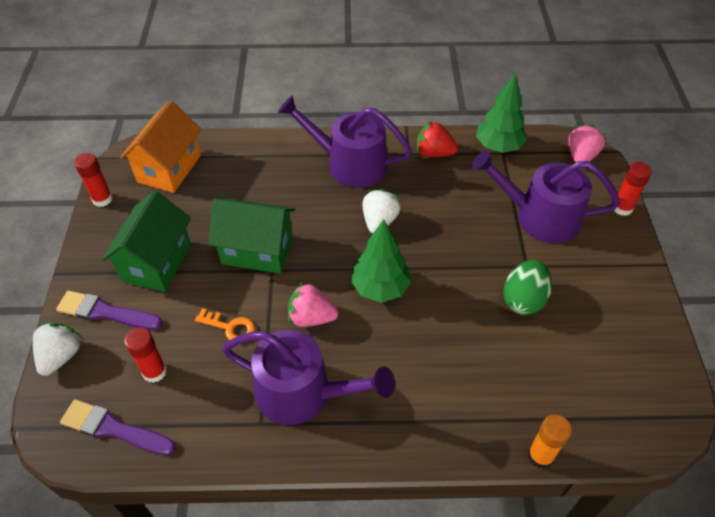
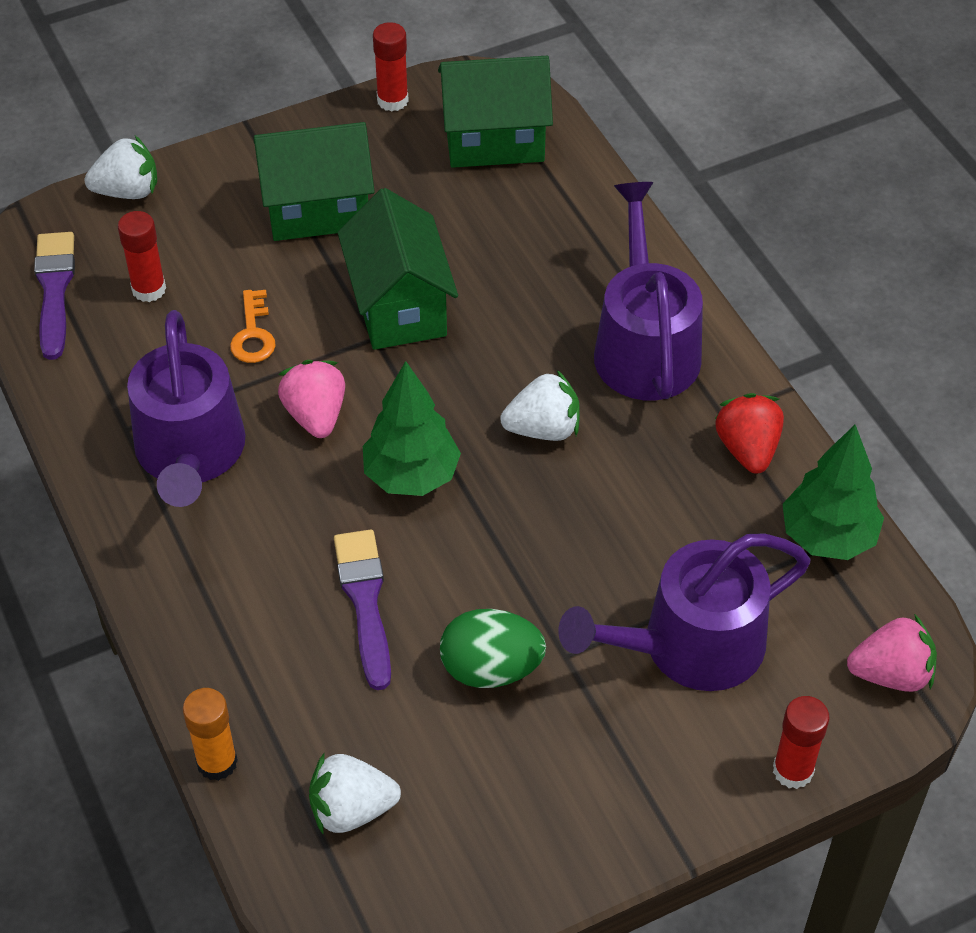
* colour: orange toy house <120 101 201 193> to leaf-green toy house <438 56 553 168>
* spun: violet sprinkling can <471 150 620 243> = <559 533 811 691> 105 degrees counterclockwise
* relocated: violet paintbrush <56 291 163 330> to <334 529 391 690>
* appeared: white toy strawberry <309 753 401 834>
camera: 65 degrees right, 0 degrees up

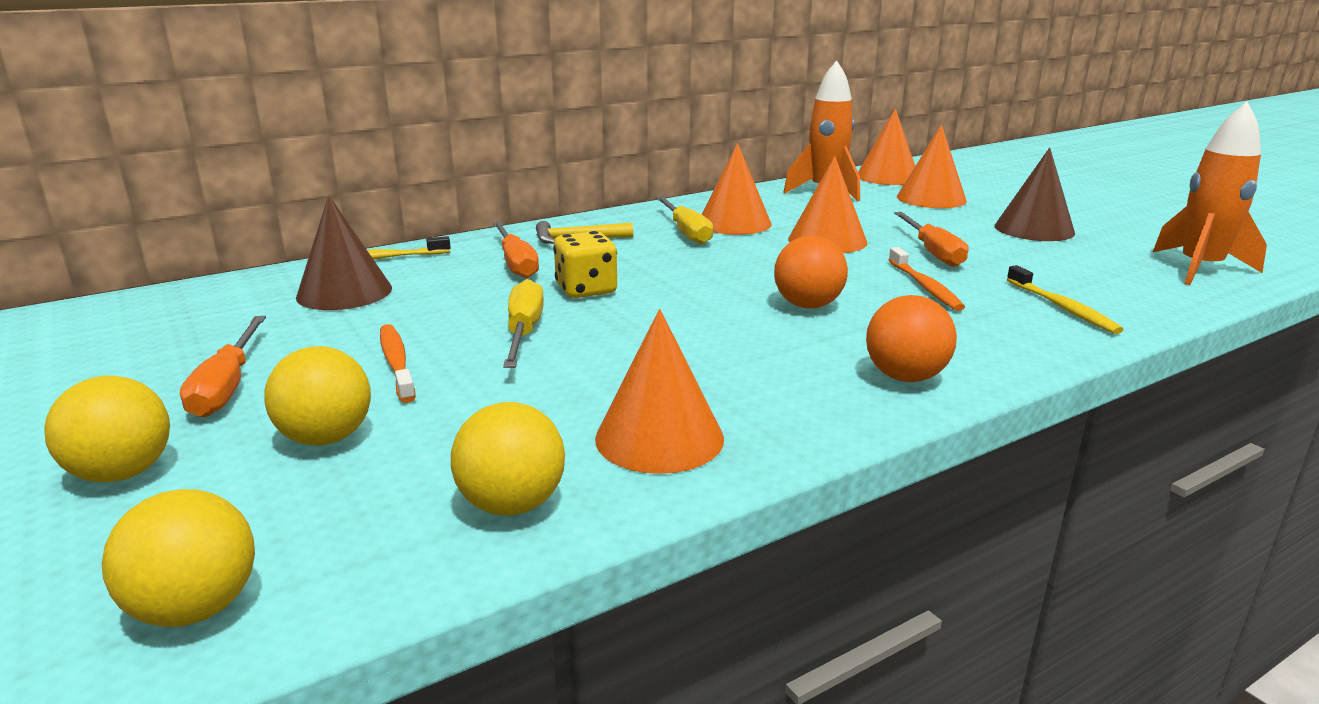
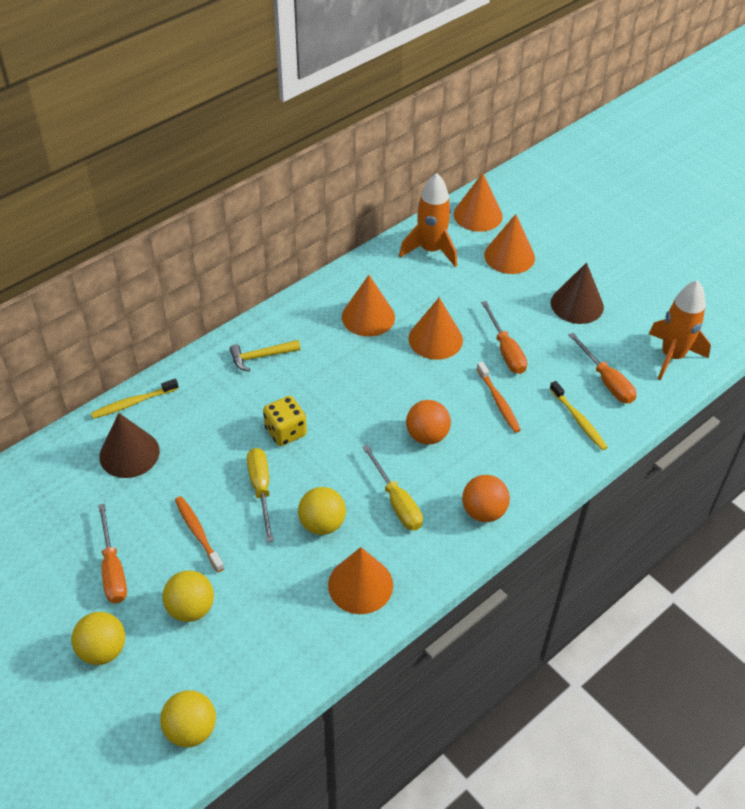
* relocated: bright yellow flat screwdriver <656 196 713 244> to <363 445 423 531>
* relocated: orange flat screwdriver <493 222 539 278> to <569 333 637 403>
* relocated: bright yellow sphere <451 402 565 516> to <298 487 346 535>
camera: 10 degrees left, 25 degrees up

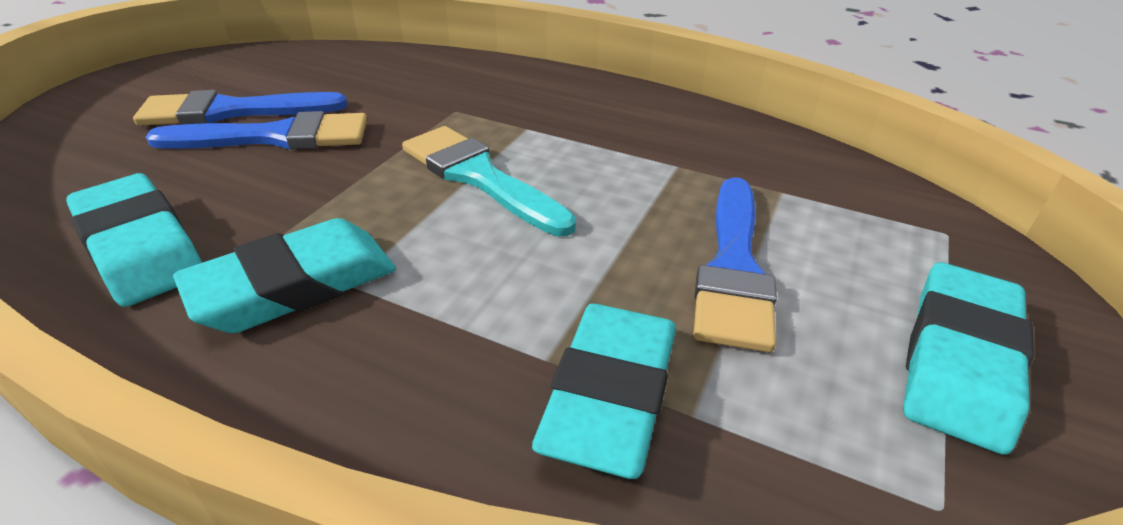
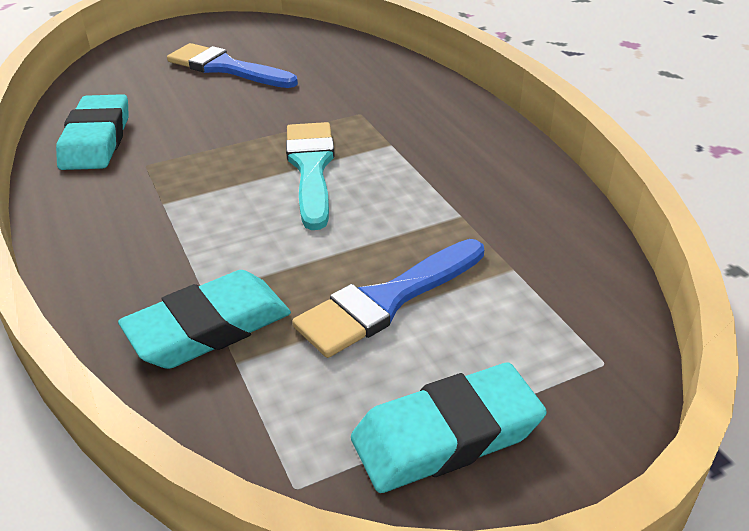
* missing: cobalt paintbrush <146 111 367 150>
* missing: teal pencil eraser <173 218 396 333>
camera: 40 degrees right, 0 degrees up

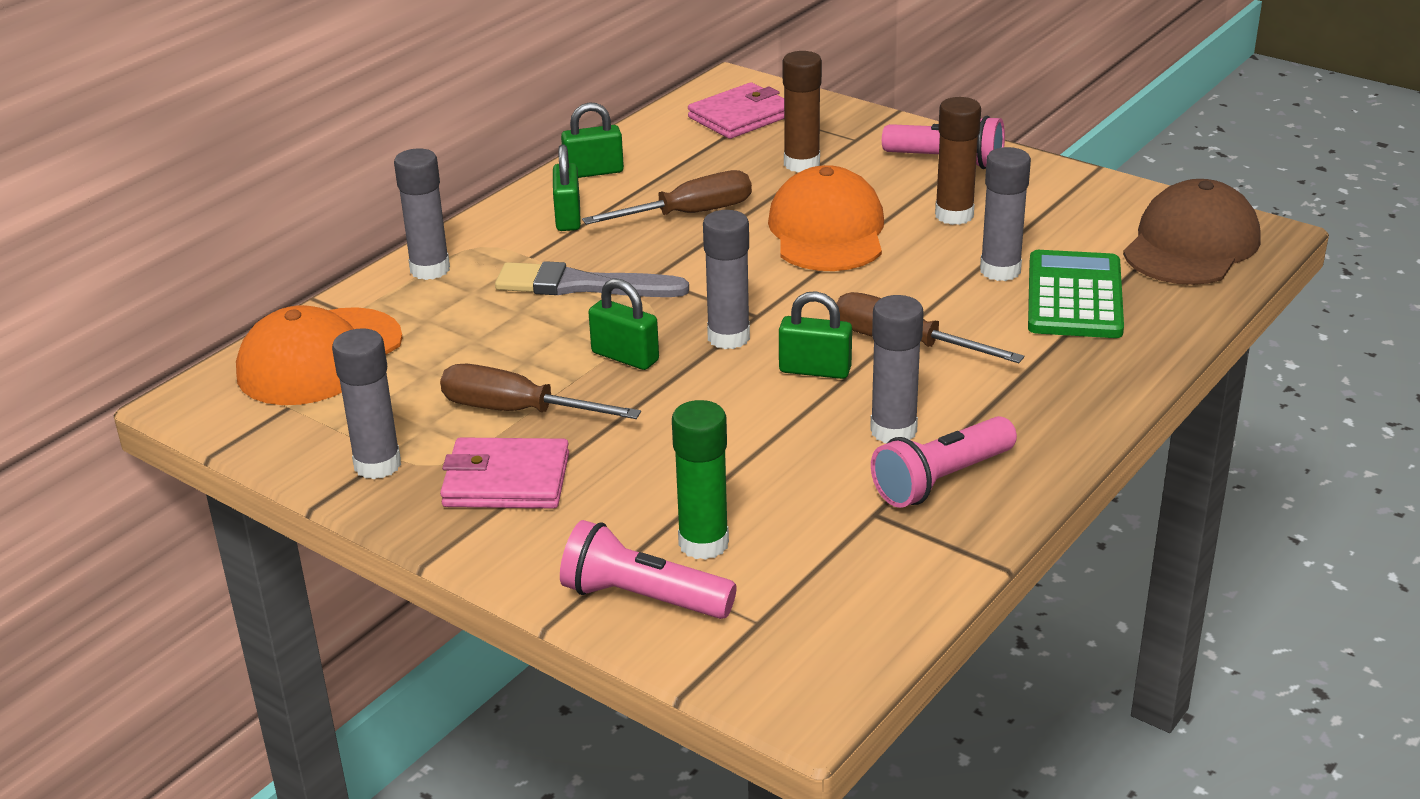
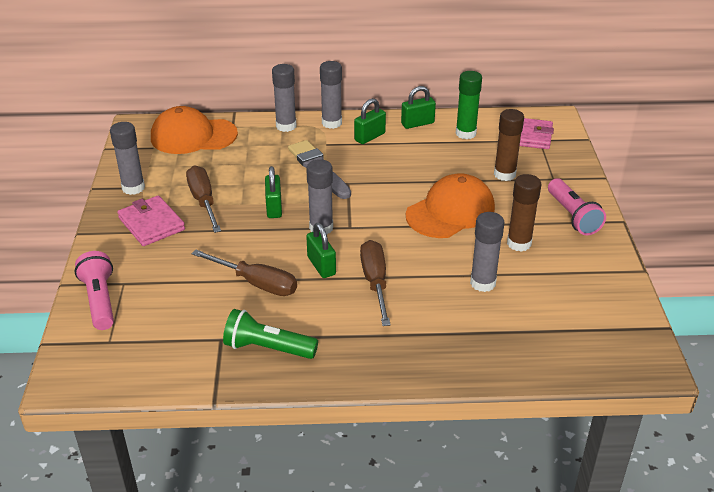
* spun: leaf-green padlock <561 102 624 178> = <401 86 436 129> 60 degrees counterclockwise
* relocated: dark brown flat screwdriver <582 170 752 225> to <192 250 297 296>
* missing: dark brown cap <1123 179 1261 285>
* missing: leaf-green adding machine <1028 250 1124 338>
* relocated: ash-grey glue stick <870 295 924 443> to <320 61 342 129>
* relocated: leaf-green glue stick <672 400 729 560> to <456 71 482 139>
* colour: rose-pink flashlight <871 416 1017 508> to leaf-green flashlight <223 309 318 359>
camera: 50 degrees right, 5 degrees up

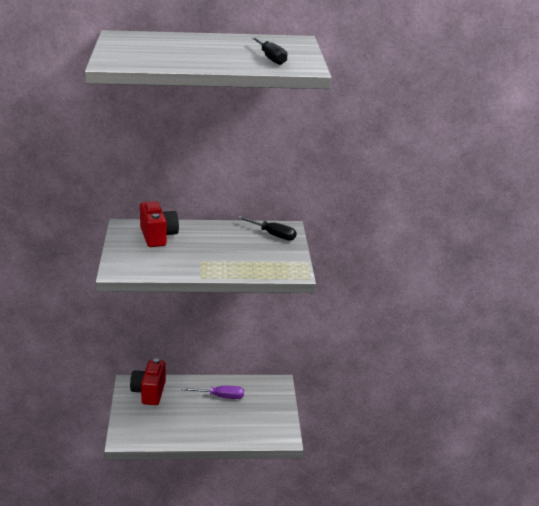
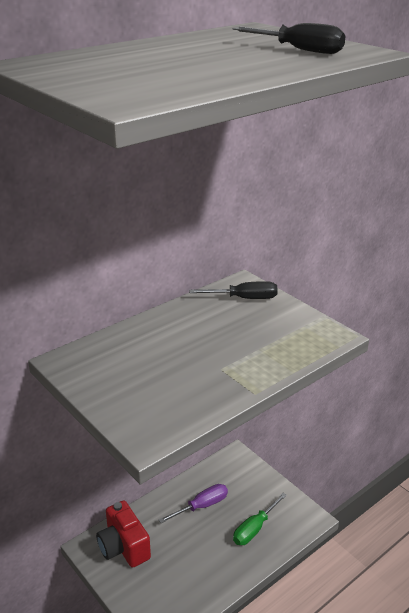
* missing: red compact camera <140 201 179 247>
* appeared: leaf-green flat screwdriver <233 493 287 545>
camera: 35 degrees left, 5 degrees up

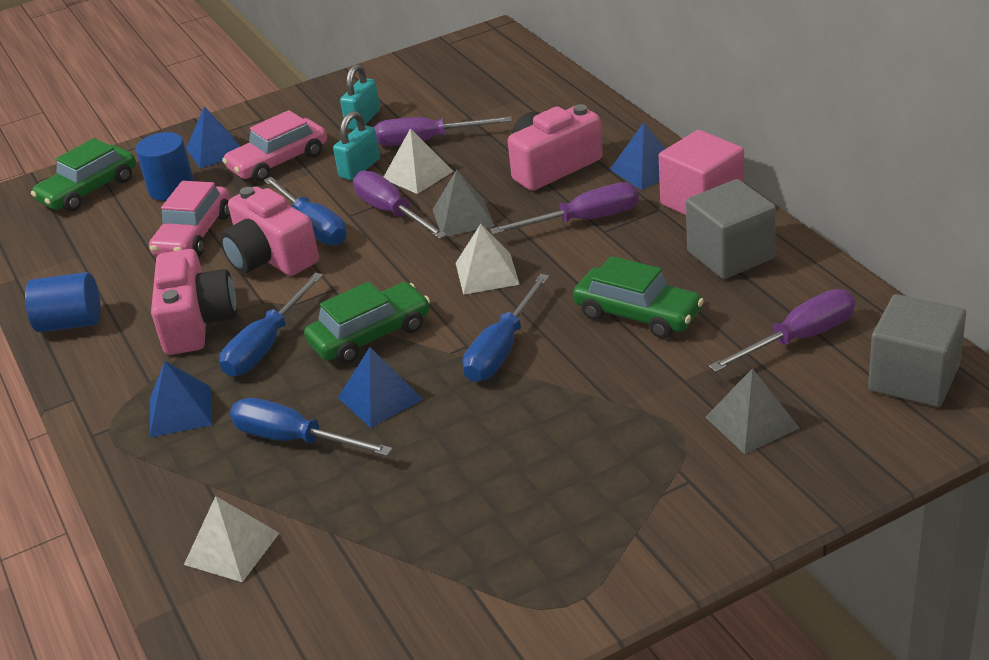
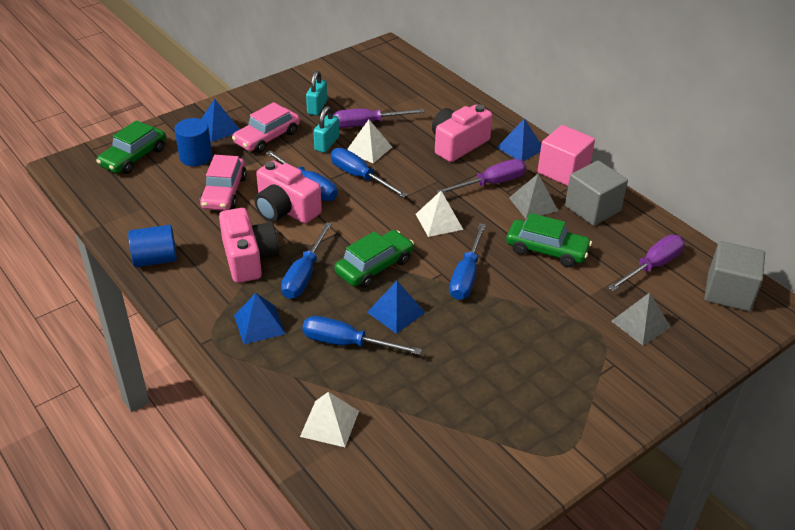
* colour: violet flat screwdriver <353 170 447 239> to cobalt flat screwdriver <331 148 408 198>
* relocated: ash-grey pyramid <433 170 495 237> to <509 174 558 219>
camera: 15 degrees left, 5 degrees up

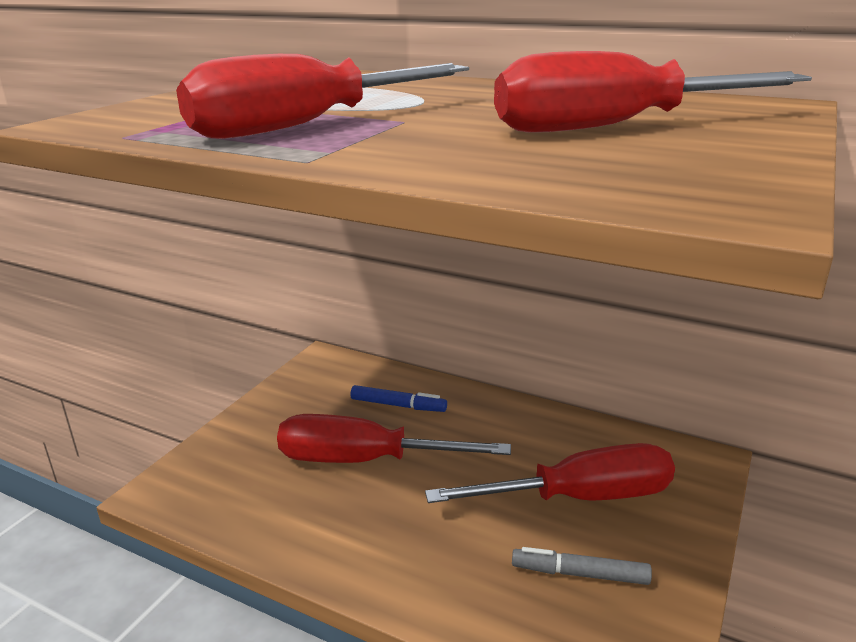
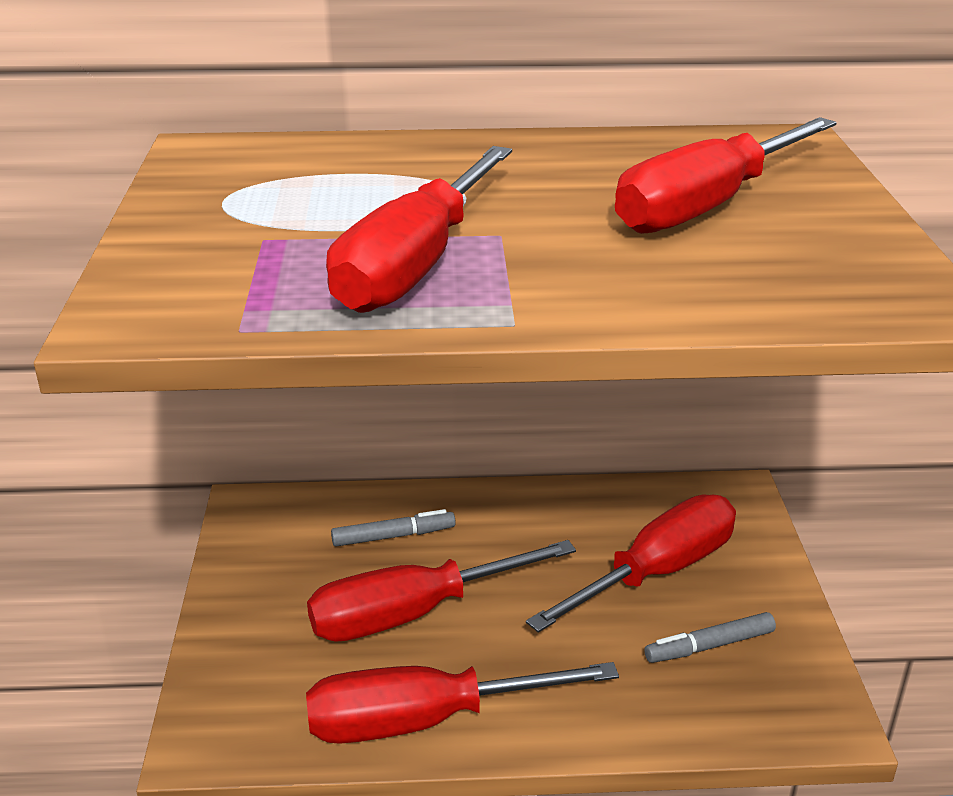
* colour: cobalt marker <351 385 447 412> to ash-grey marker <331 509 456 547>
* appeared: red flat screwdriver <306 662 619 744>
camera: 30 degrees left, 5 degrees up

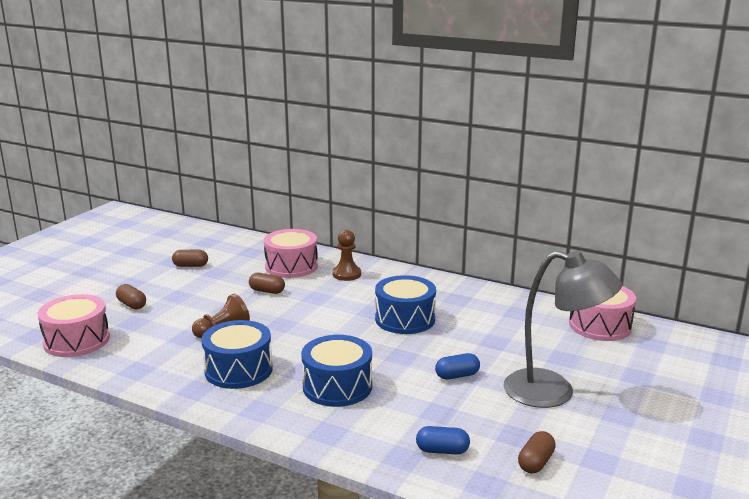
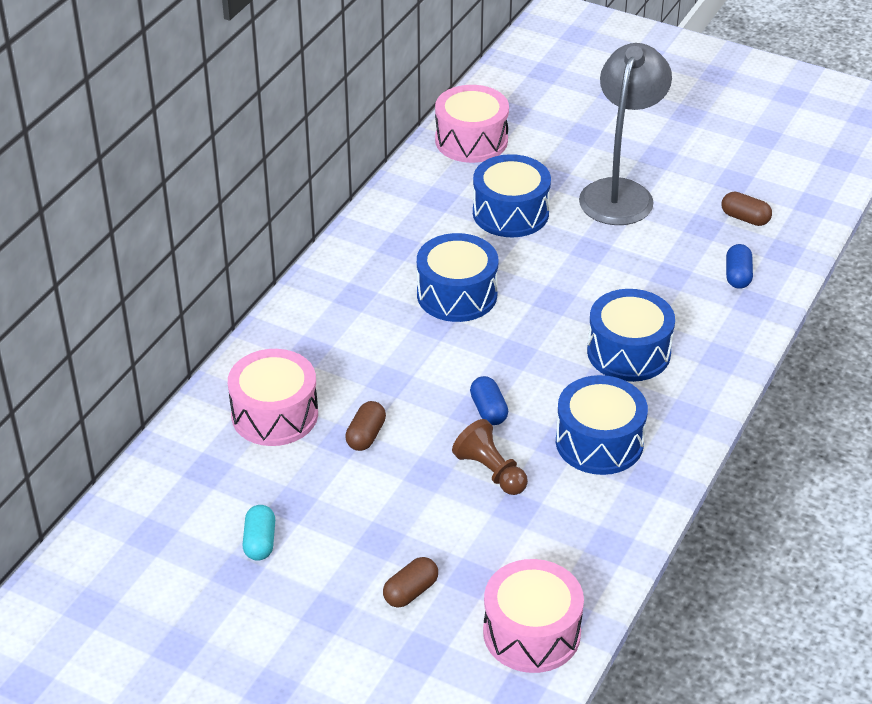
* missing: dark brown game pawn <333 230 361 281>
* colour: dark brown pill shape <172 250 208 267> to teal pill shape <243 505 275 561>
* relocated: cobalt pill shape <435 353 480 379> to <470 376 508 425>
* appeared: cobalt snare drum <473 154 551 237>
camera: 90 degrees left, 20 degrees up

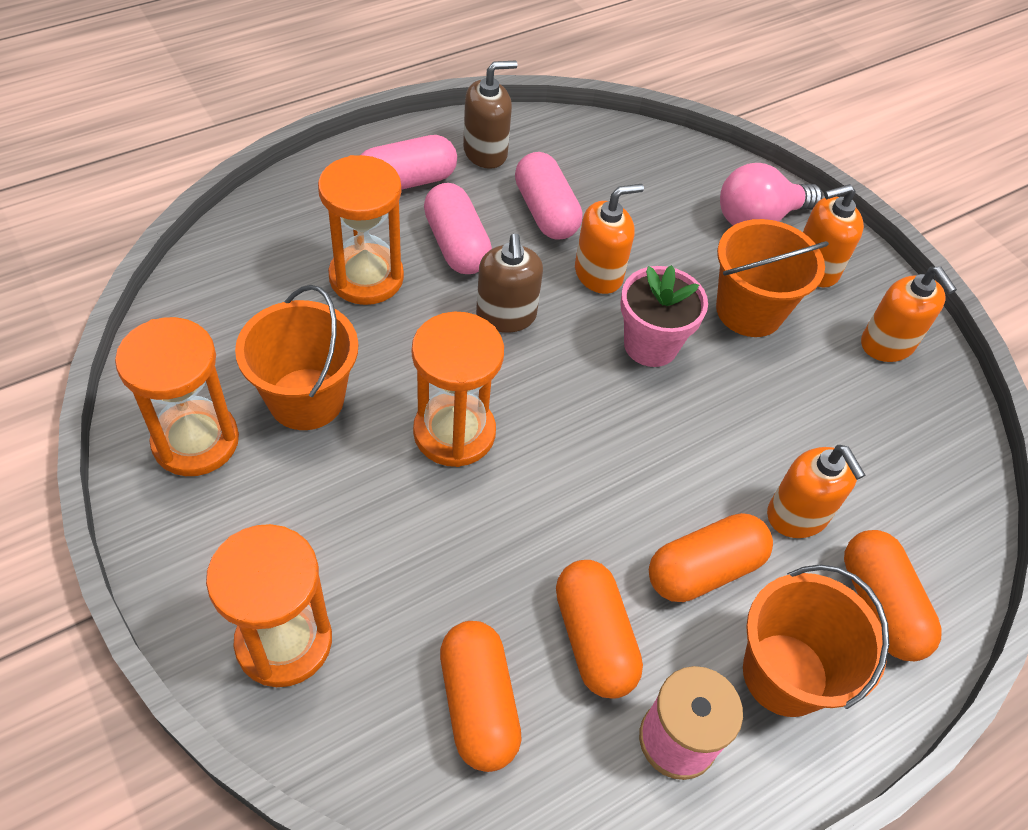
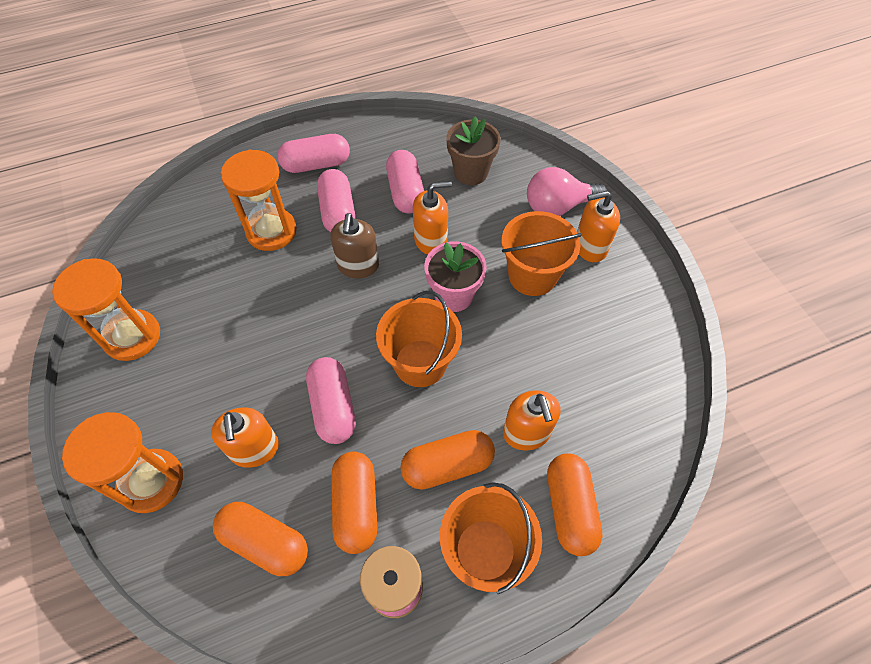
* missing: dark brown soap pump <463 60 517 169>
* relocated: orange soap pump <861 267 957 362> to <211 407 279 468>
* relocated: orange pail <235 285 358 430> to <376 291 462 387>
* missing: orange sandglass <412 312 504 467>
* spun: orange pill shape <440 621 522 772> = <213 502 308 576> 60 degrees counterclockwise
* appeared: dark brown flower pot <446 116 501 185>
* appeared: rose-pink pill shape <306 357 356 444>
camera: 15 degrees right, 5 degrees up

